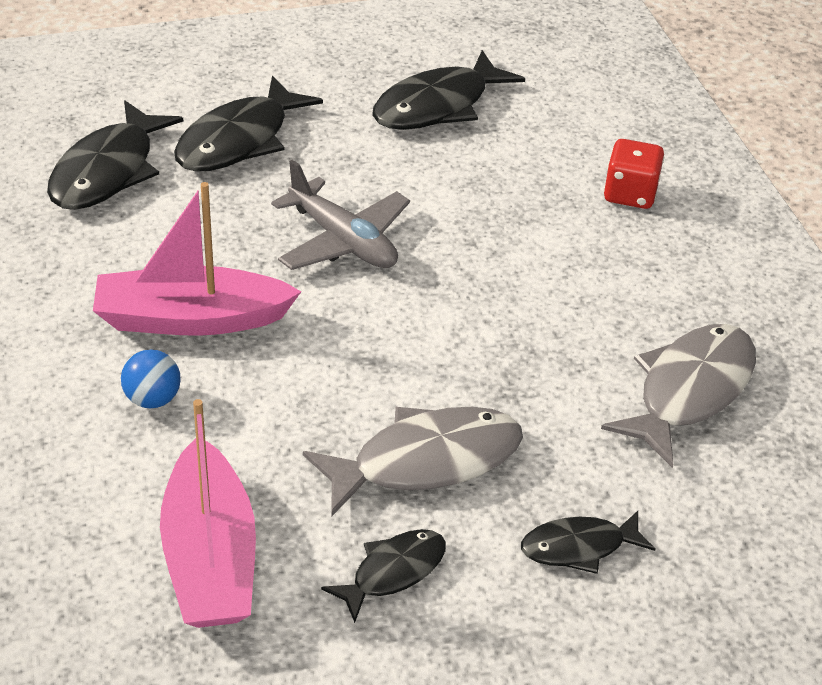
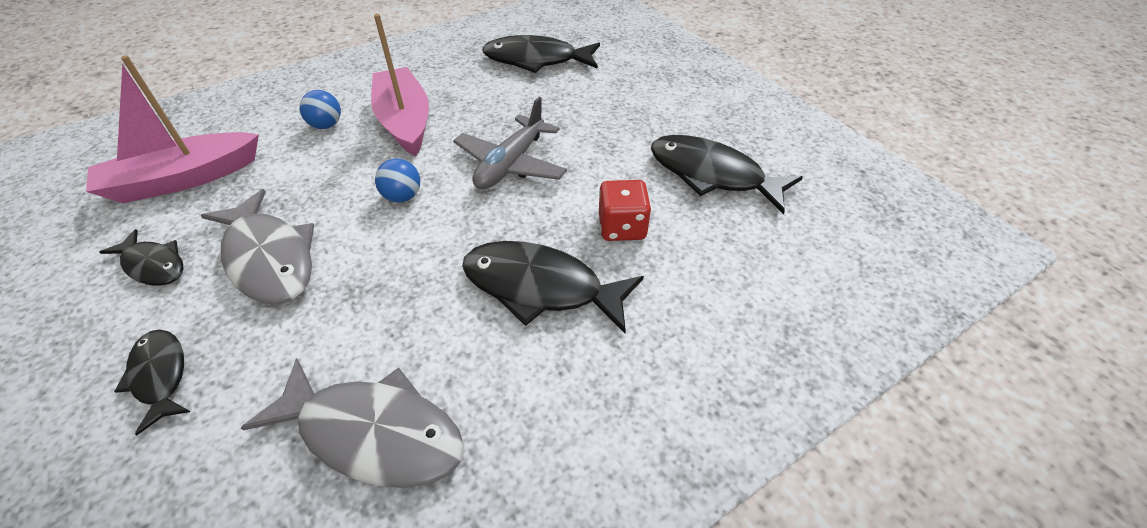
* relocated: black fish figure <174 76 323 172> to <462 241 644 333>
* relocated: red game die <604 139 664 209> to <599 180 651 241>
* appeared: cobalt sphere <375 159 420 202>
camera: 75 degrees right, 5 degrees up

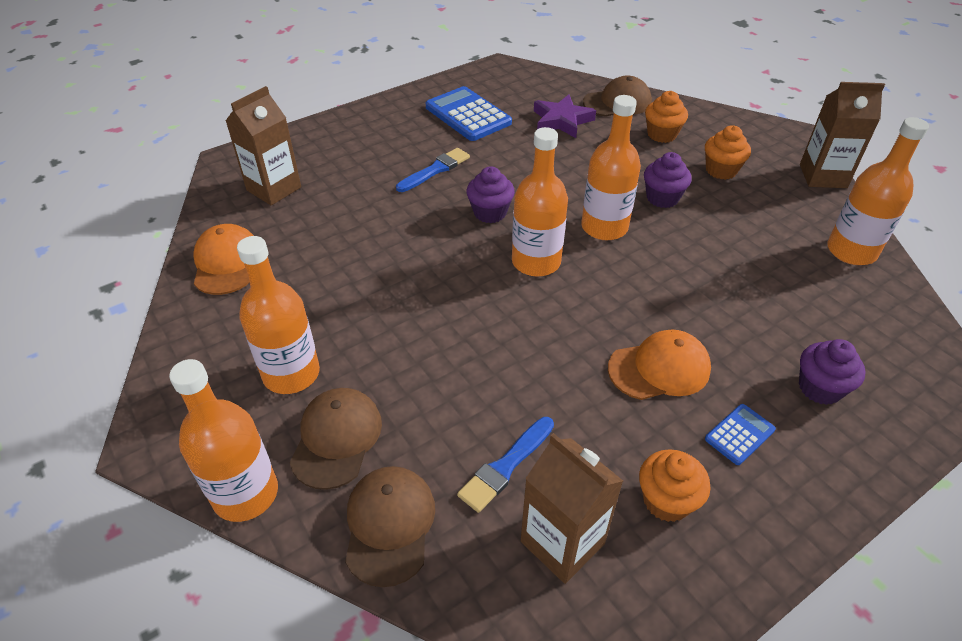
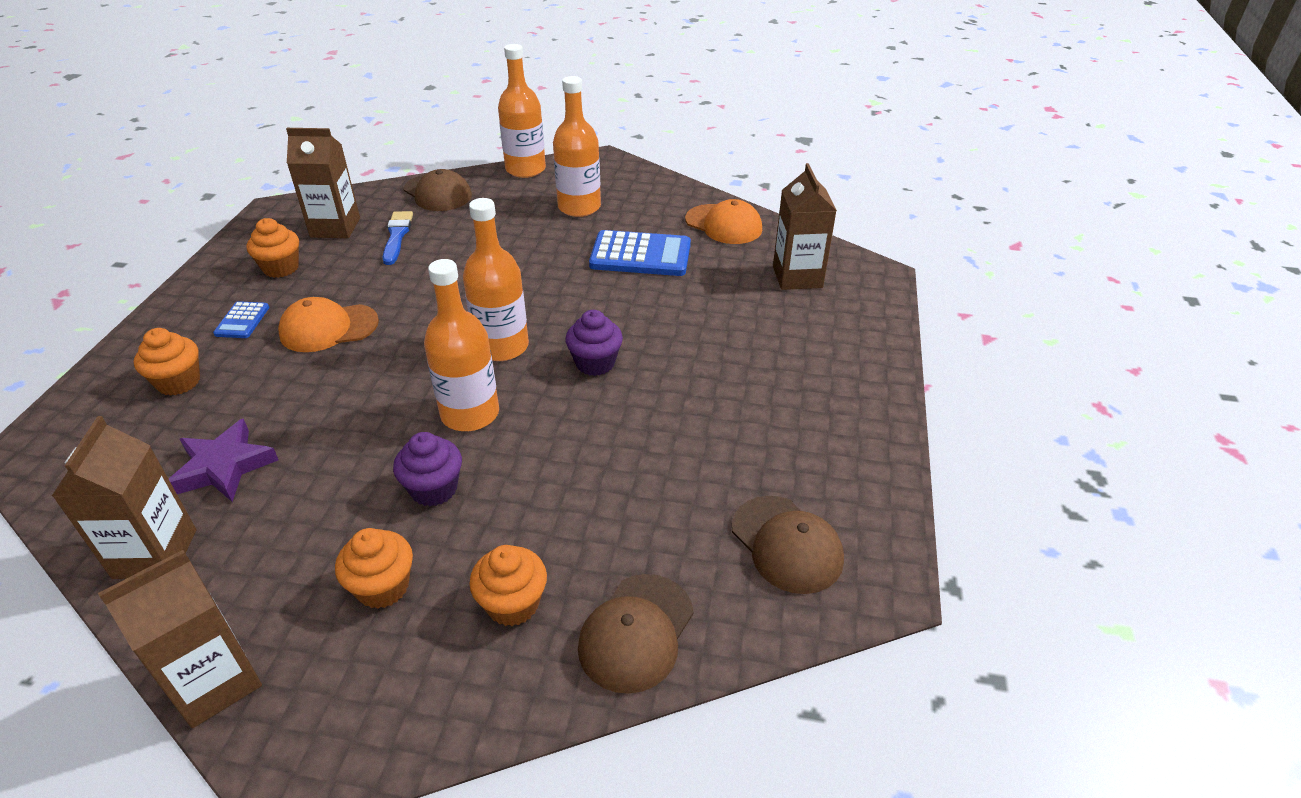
* relocated: cobalt adding machine <425 86 512 141> to <589 230 691 276>
* relocated: violet star shape <534 94 596 138> to <169 419 278 502>
* exchanged: orange bottle <827 117 929 265> to dark brown juice carton <52 416 196 579>
* missing: cobalt paintbrush <396 148 470 192>
* spun: orange cap <608 330 711 400> = <278 297 379 352> 45 degrees clockwise
* colour: violet fairy cake <799 339 866 405> to orange fairy cake <134 328 200 396>
* relocated: dark brown cap <289 388 382 490> to <732 496 844 594>
camera: 135 degrees right, 5 degrees down

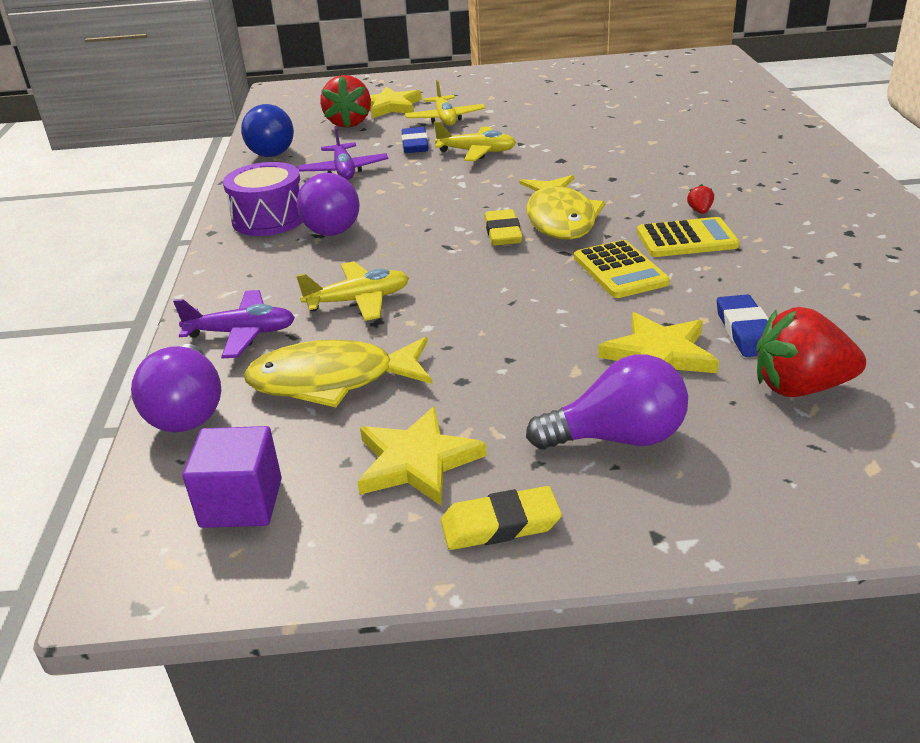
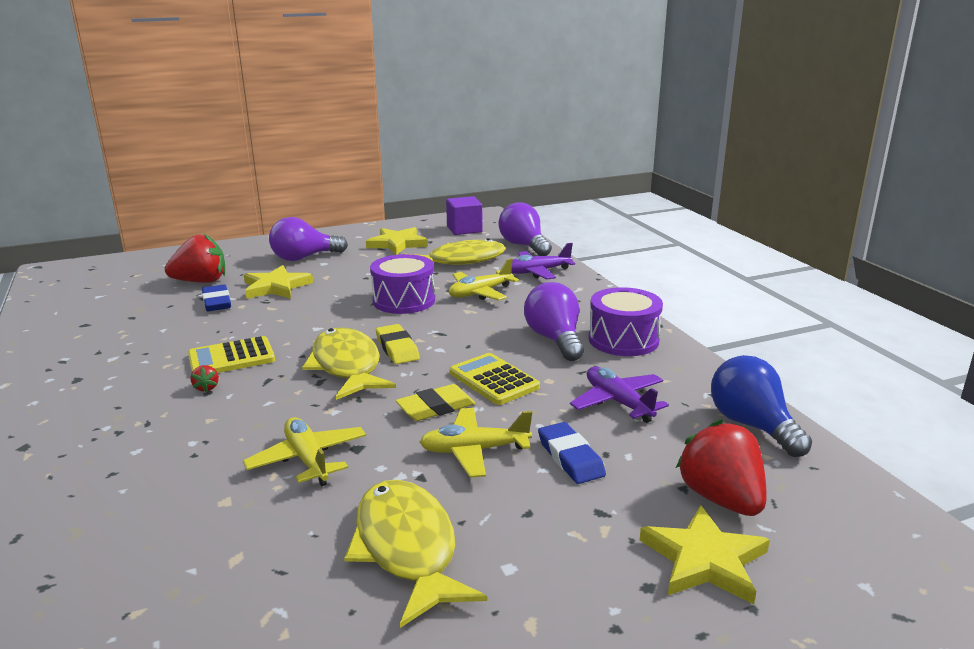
* relocated: bright yellow aeroplane <405 80 485 126> to <243 417 366 486>
* relocated: bright yellow adding machine <574 240 670 298> to <449 353 540 405>
* relocated: bright yellow pencil eraser <441 486 562 550> to <396 384 475 421>
* appeared: violet snare drum <370 254 435 314>
* appeared: bright yellow fish figure <344 480 487 628>
camera: 160 degrees right, 10 degrees down

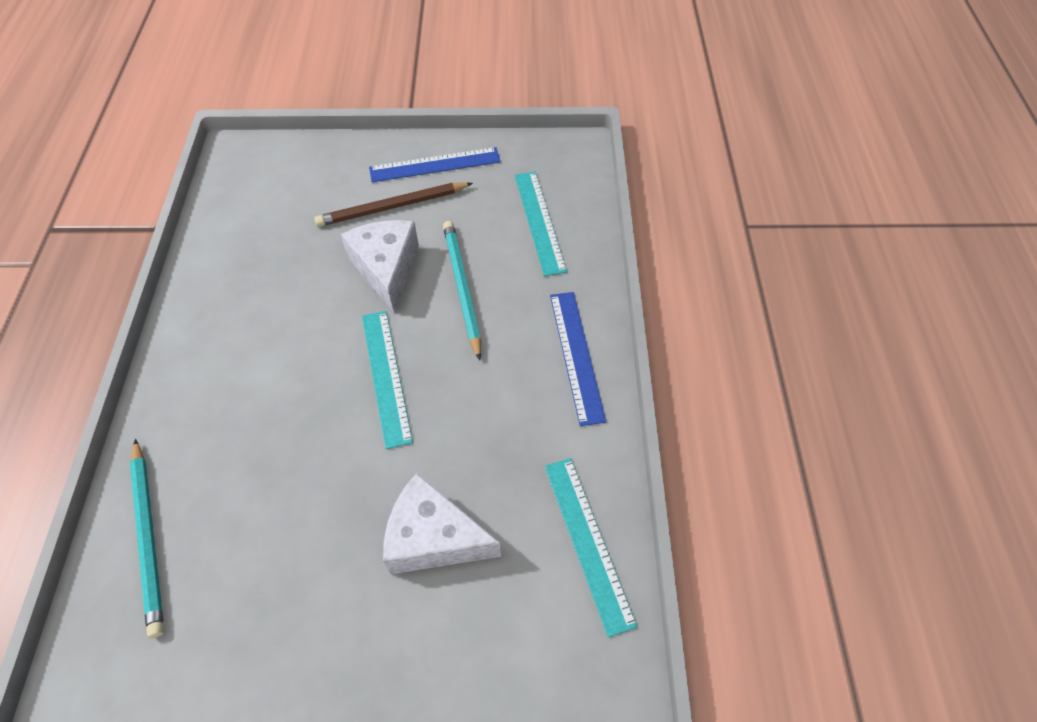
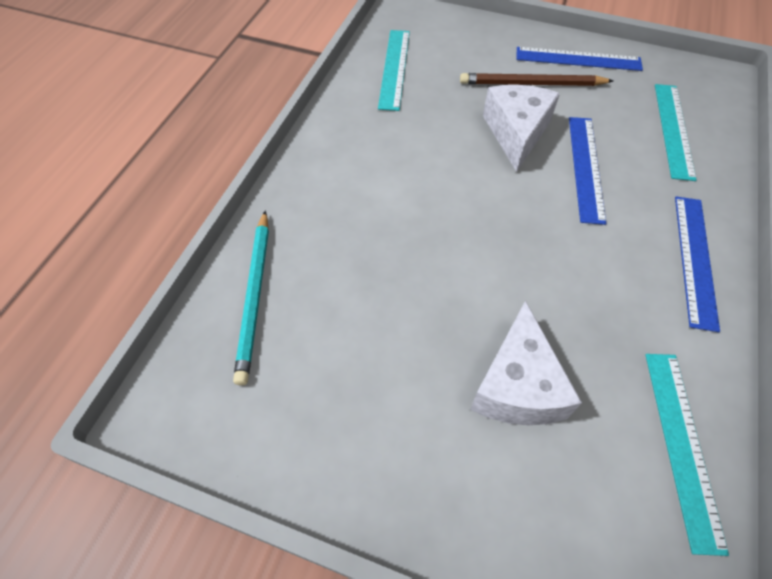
* exchanged: teal pencil <443 221 481 361> to cobalt ruler <569 117 607 225>
* relocated: teal ruler <362 311 413 449> to <378 30 410 111>
* spun: white cheese wedge <383 473 501 574> = <470 300 582 425> 120 degrees counterclockwise
camera: 20 degrees right, 0 degrees up

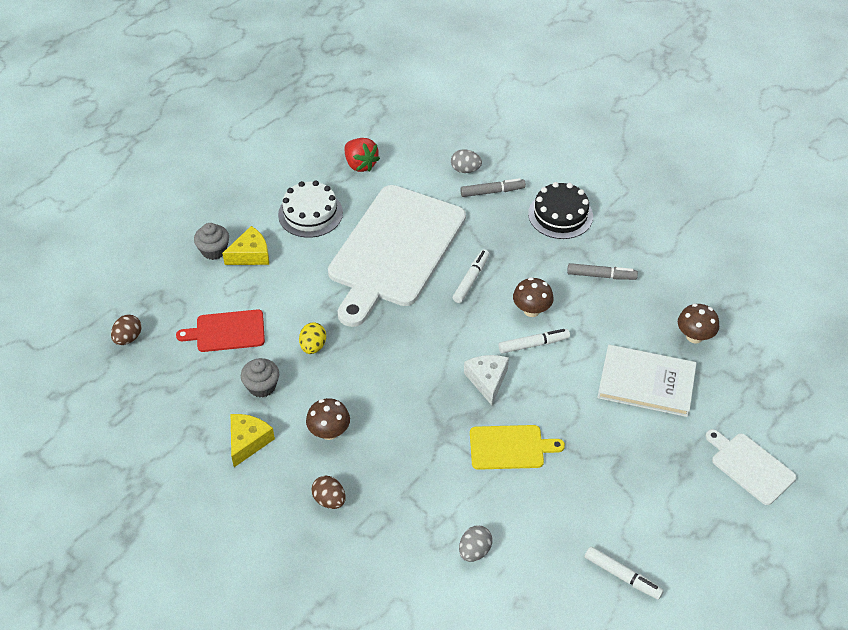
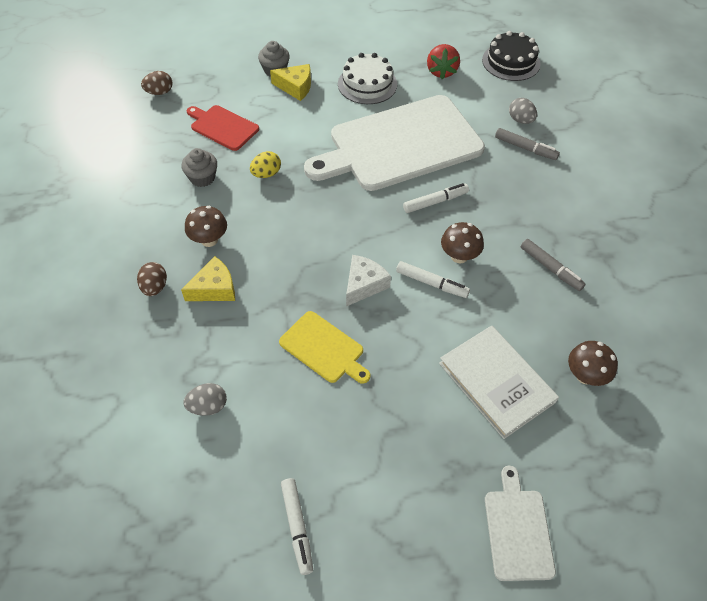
* relocated: black cake <528 182 593 239> to <482 31 541 81>
* relocated: bright yellow cheese wedge <231 414 275 467> to <181 256 235 301>
camera: 40 degrees right, 5 degrees up

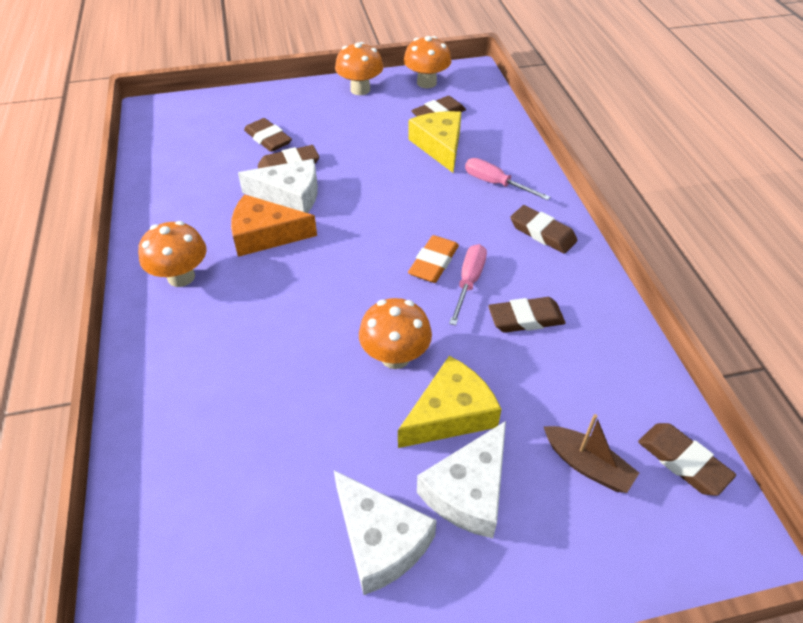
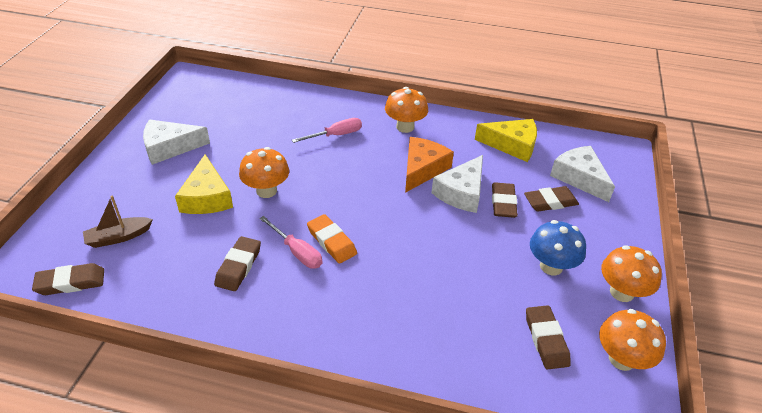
* relocated: bright yellow cheese wedge <408 111 461 173> to <475 119 537 162>
* relocated: rose-pink flat screwdriver <465 158 550 200> to <292 118 362 143>
* missing: dark brown pencil eraser <510 205 577 254>
* relocated: white cheese wedge <417 421 506 538> to <550 146 615 202>
* appeared: cobalt fungus <530 220 586 275>
camera: 115 degrees right, 5 degrees down

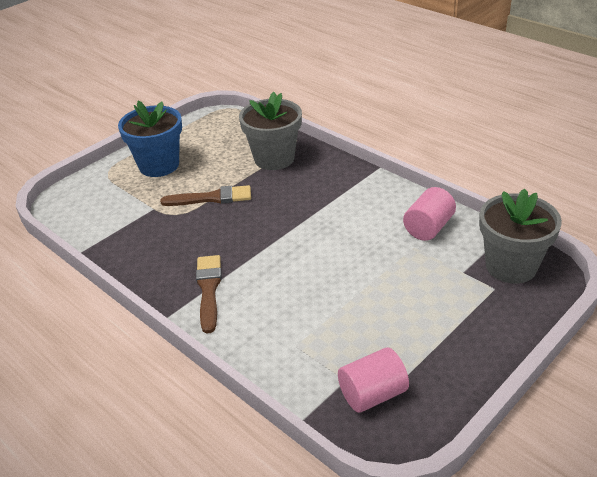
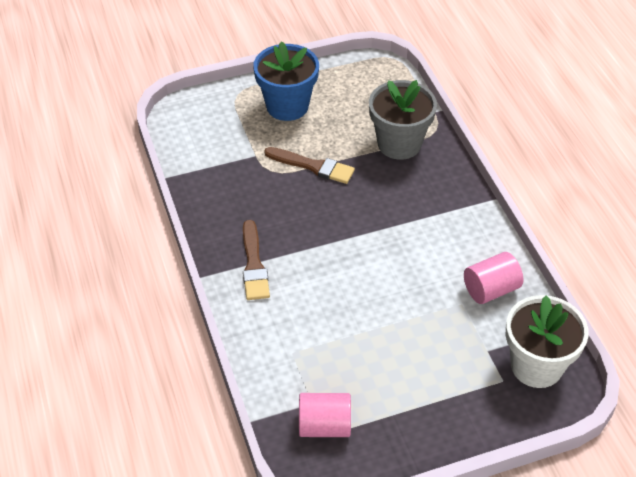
* colour: ash-grey flower pot <479 188 562 284> to white flower pot <506 295 589 388>
* spun: dark brown paintbrush <196 255 222 334> = <243 220 270 300> 150 degrees clockwise
camera: 25 degrees right, 10 degrees up

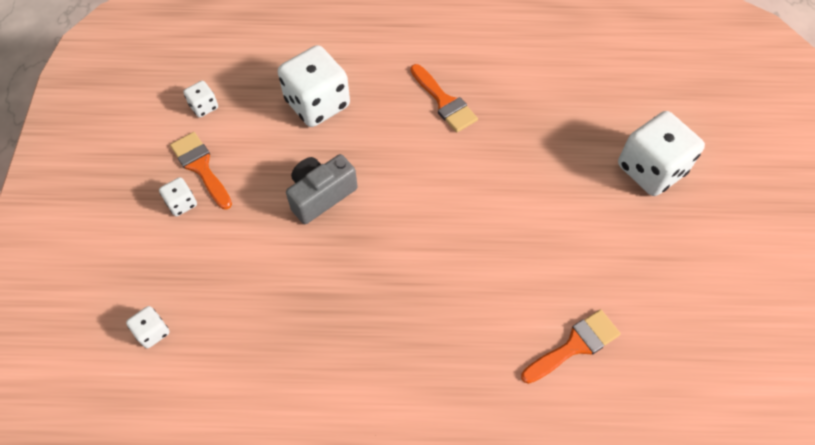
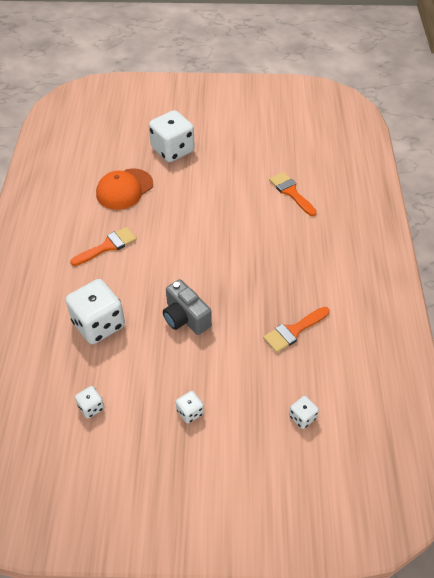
* relocated: orange paintbrush <170 132 232 209> to <263 307 330 353>
* appeared: orange cap <96 168 153 210>
camera: 90 degrees left, 10 degrees down

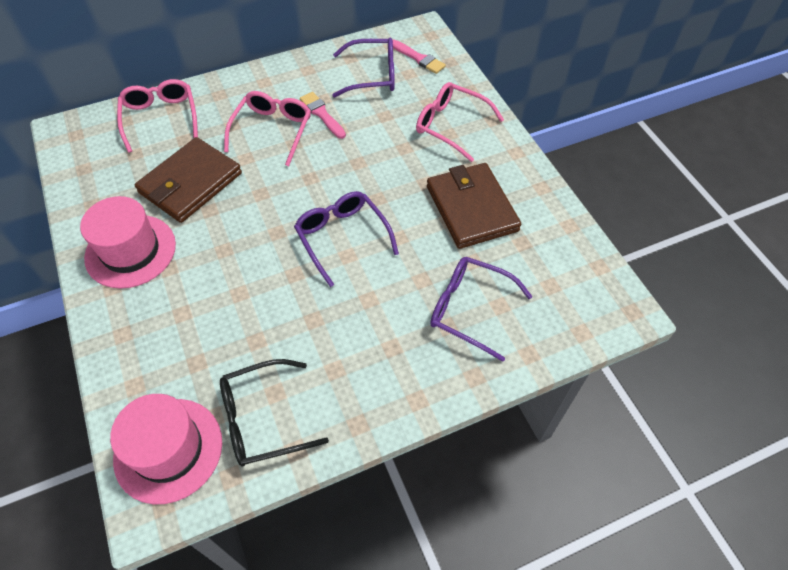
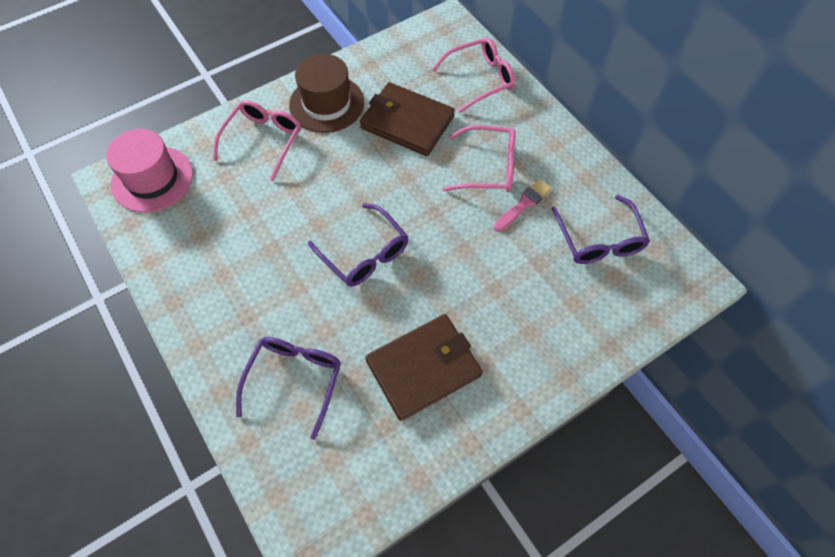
* missing: rose-pink paintbrush <393 40 446 74>
* relocated: rose-pink spectacles <416 82 504 162> to <213 100 301 181>
* spun: violet spectacles <294 191 399 287> = <308 203 408 287> 90 degrees clockwise
* colour: rose-pink top hat <80 196 176 289> to dark brown top hat <289 54 364 133>
* missing: black spectacles <220 359 329 467>
camera: 80 degrees right, 5 degrees up

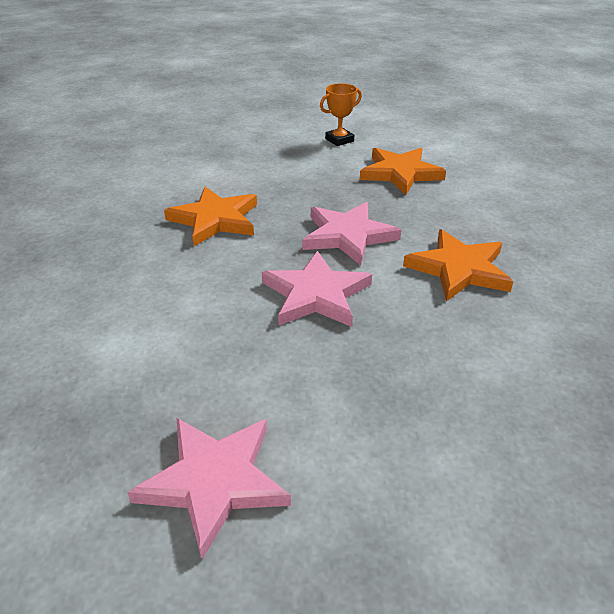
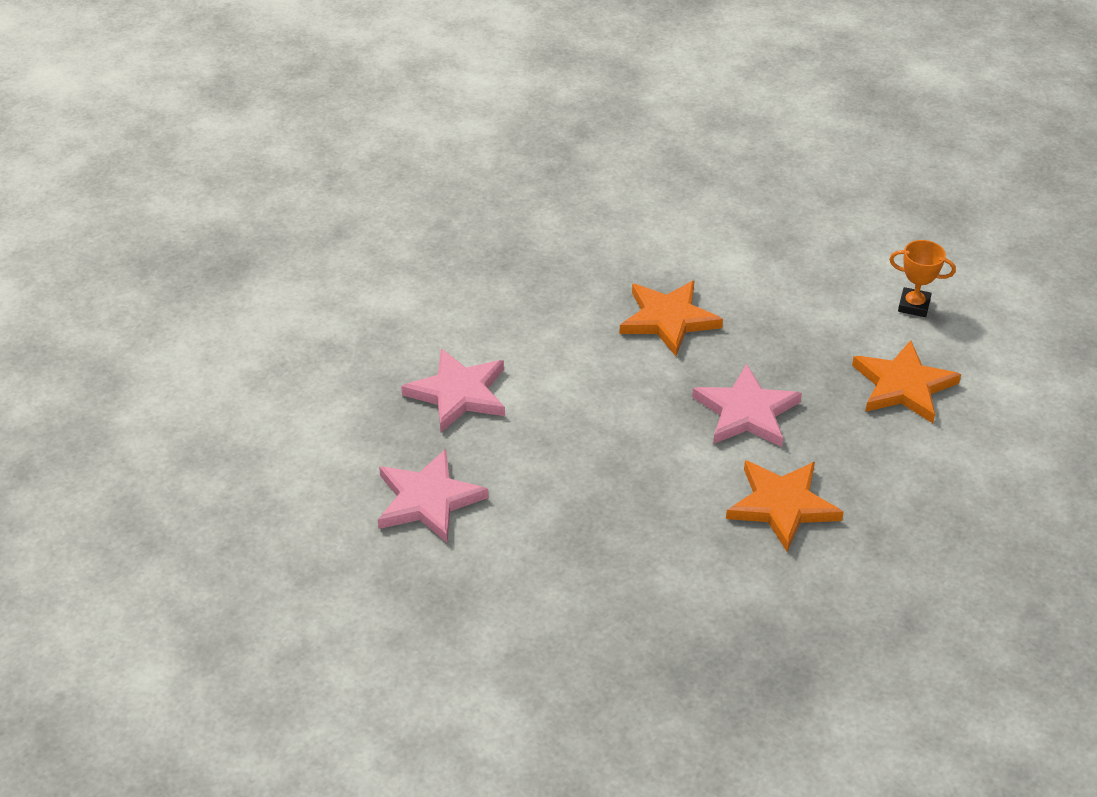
* relocated: rose-pink star shape <262 251 372 327> to <401 348 505 432>
camera: 50 degrees right, 5 degrees up

